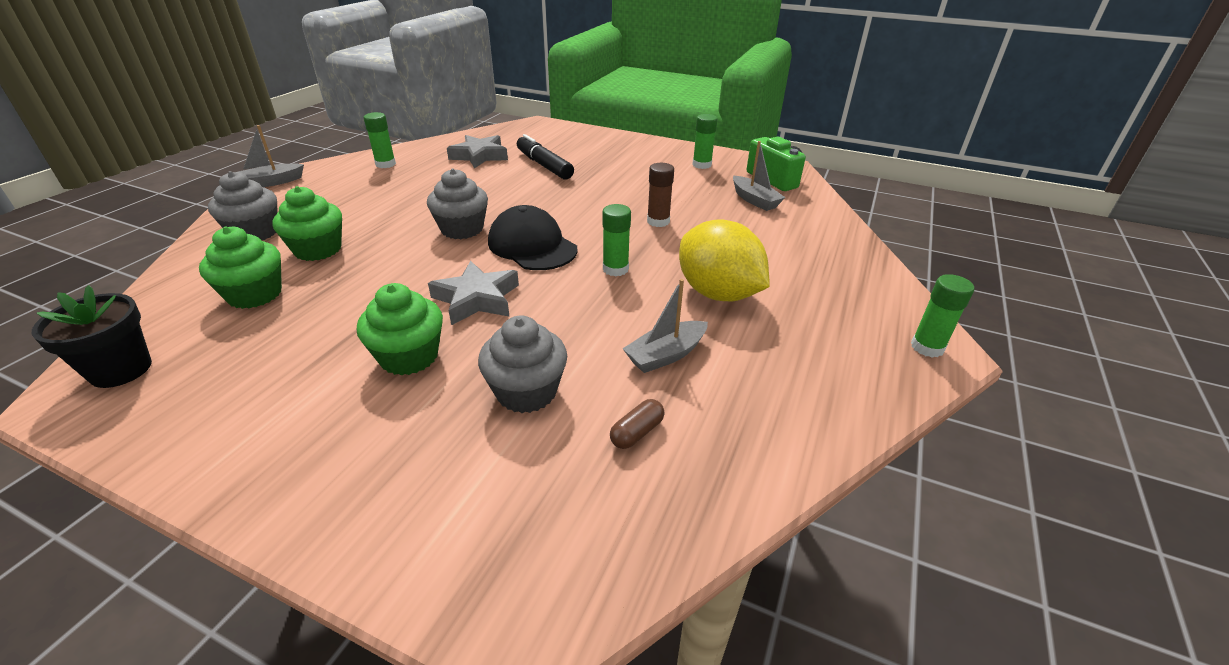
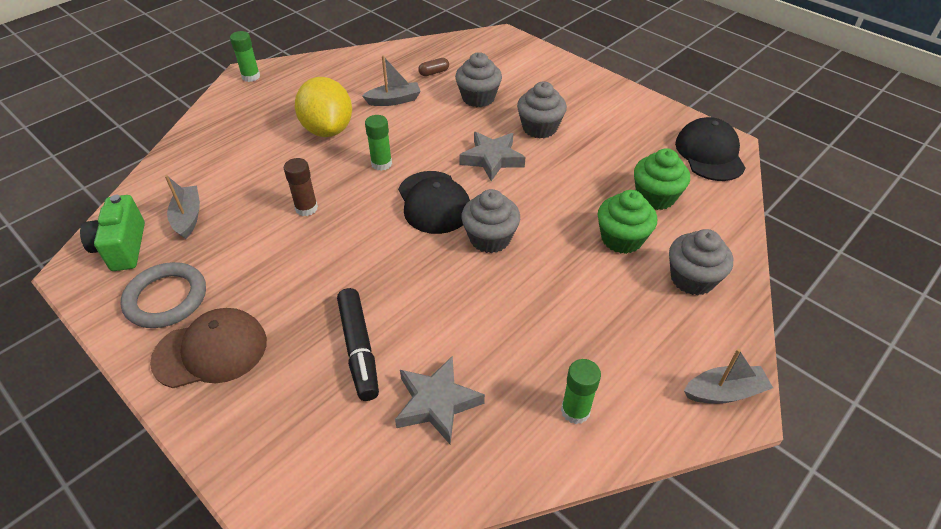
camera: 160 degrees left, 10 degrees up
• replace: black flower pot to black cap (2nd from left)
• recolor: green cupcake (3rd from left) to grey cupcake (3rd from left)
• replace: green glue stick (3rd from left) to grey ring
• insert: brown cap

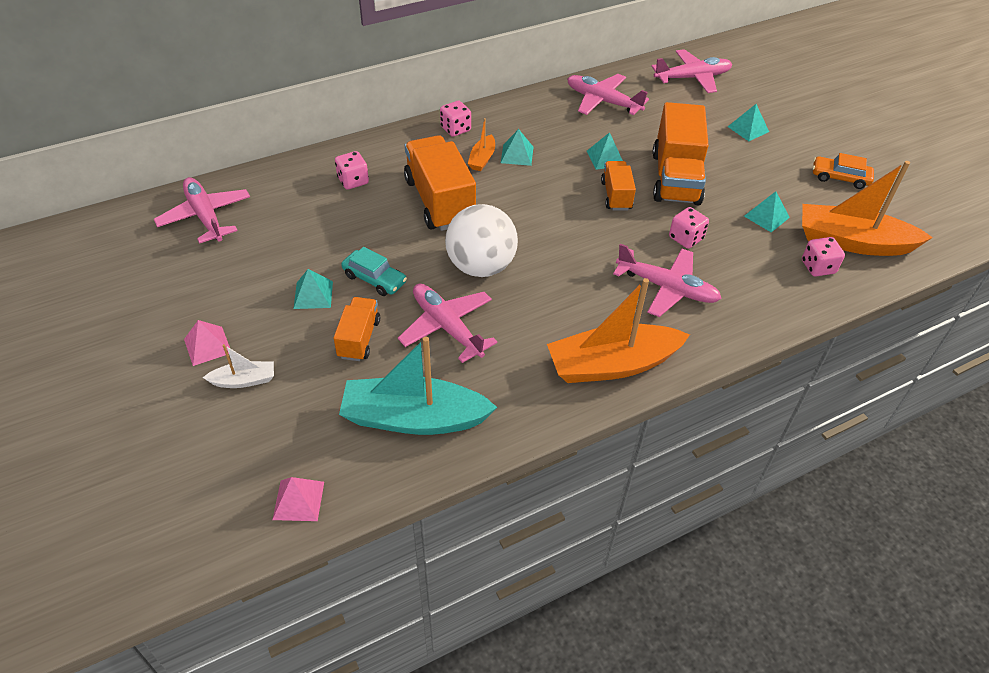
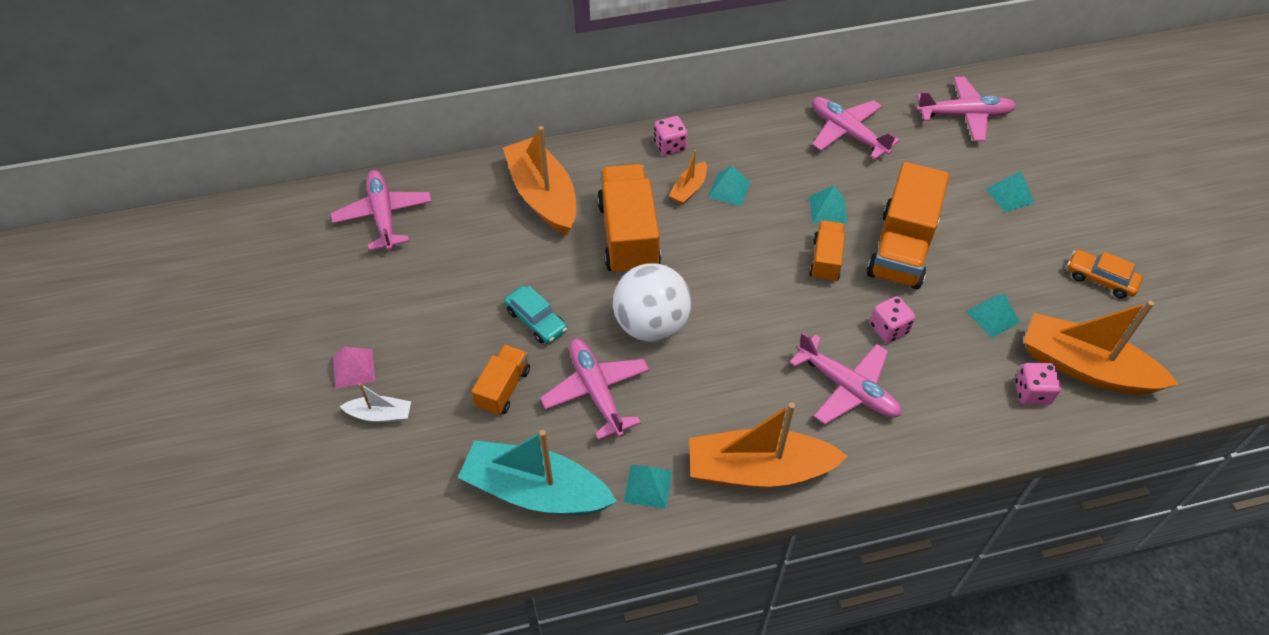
camera: 15 degrees right, 5 degrees up
• delete: pink pyramid (2nd from left)
• move: turquoise pyramid (1st from left)
• replace: pink dice (1st from left) to orange boat (1st from left)

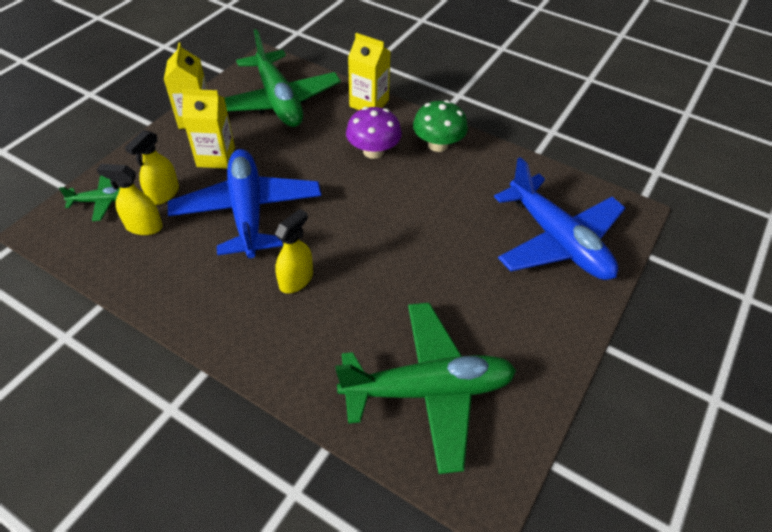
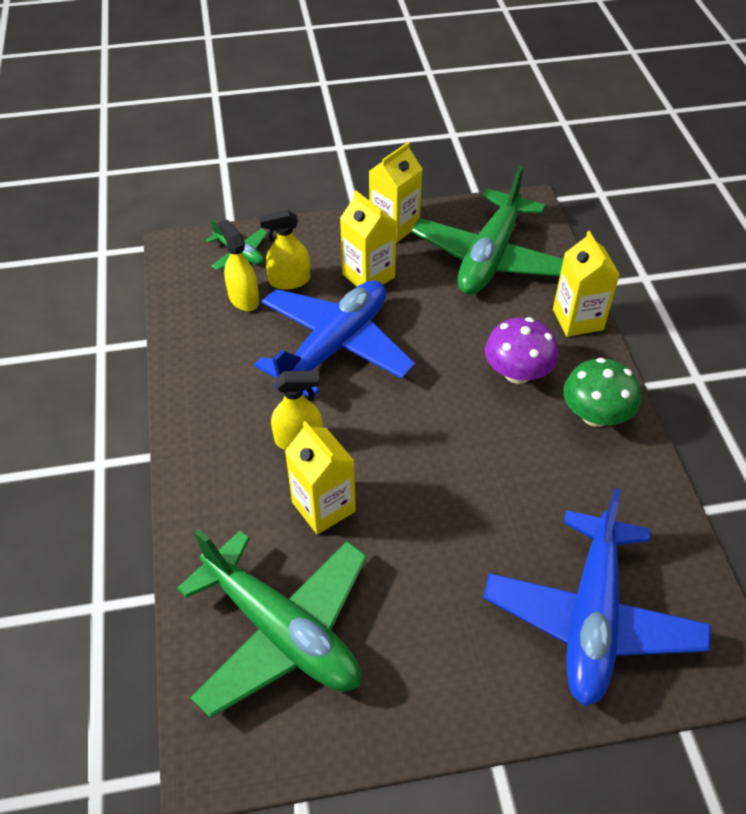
camera: 50 degrees right, 0 degrees up
• insert: yellow carton (1st from left)

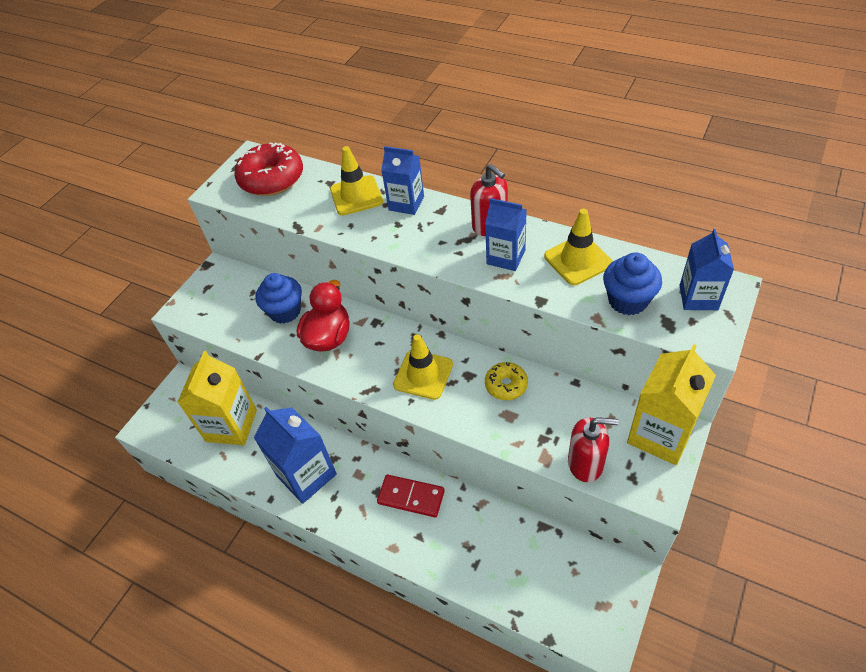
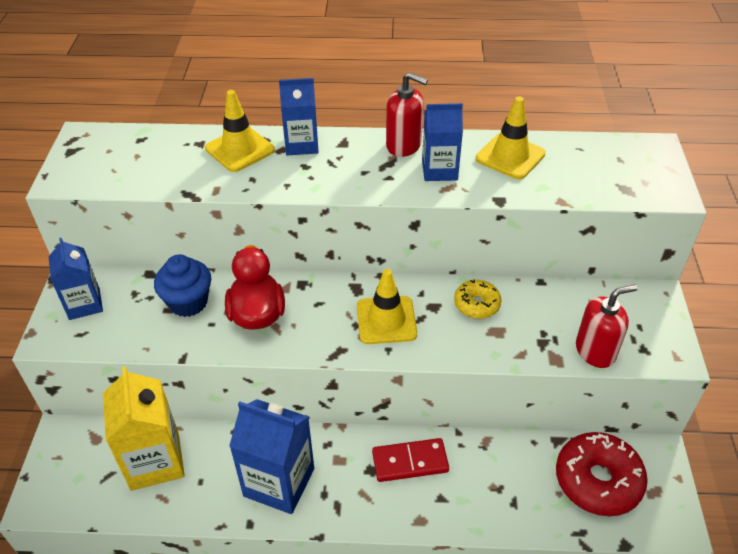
camera: 30 degrees left, 5 degrees down
• move: red donut
• delete: blue cupcake (2nd from left)
• delete: yellow carton (2nd from left)
• move: blue carton (4th from left in the first image) to blue carton (1st from left)

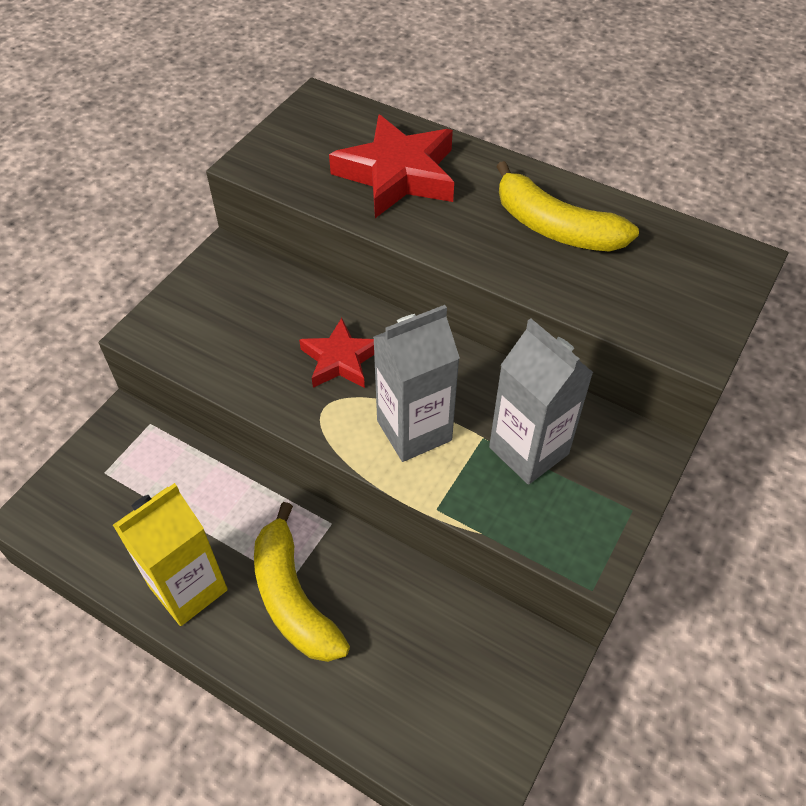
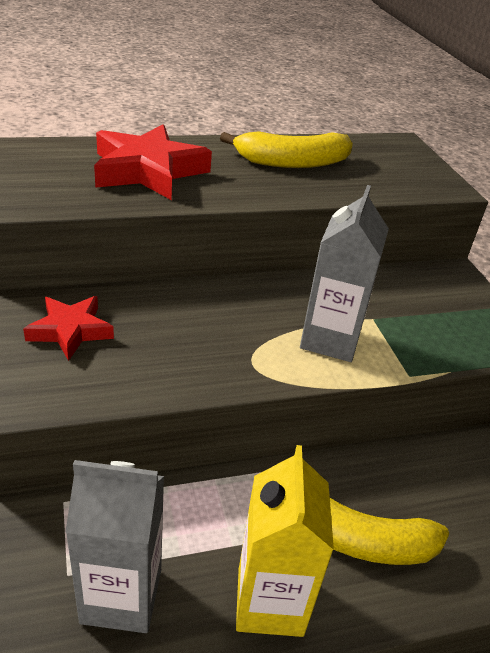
camera: 50 degrees left, 15 degrees down
• move: red star (1st from left)
• move: grey carton (2nd from left in the first image) to grey carton (1st from left)

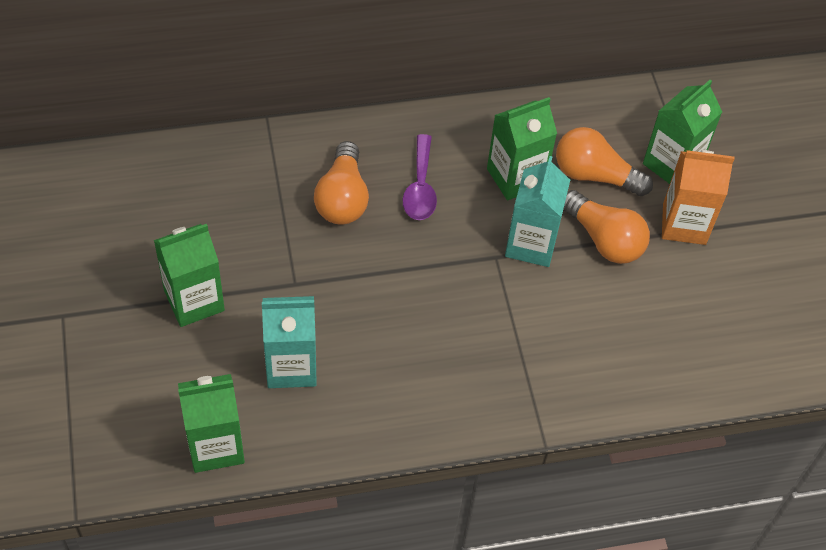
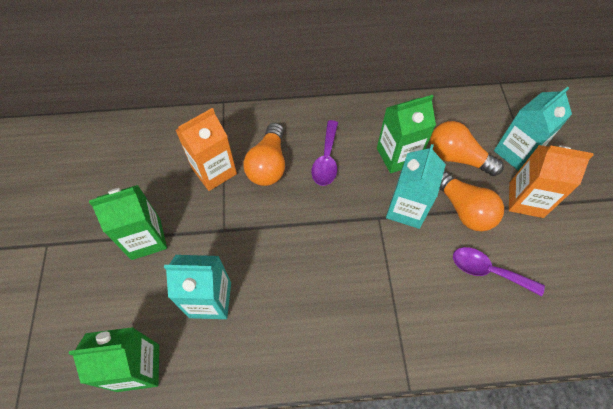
camera: 10 degrees right, 5 degrees up
• recolor: green carton (4th from left) to turquoise carton (3rd from left)
• insert: orange carton (1st from left)
• insert: purple spoon (2nd from left)

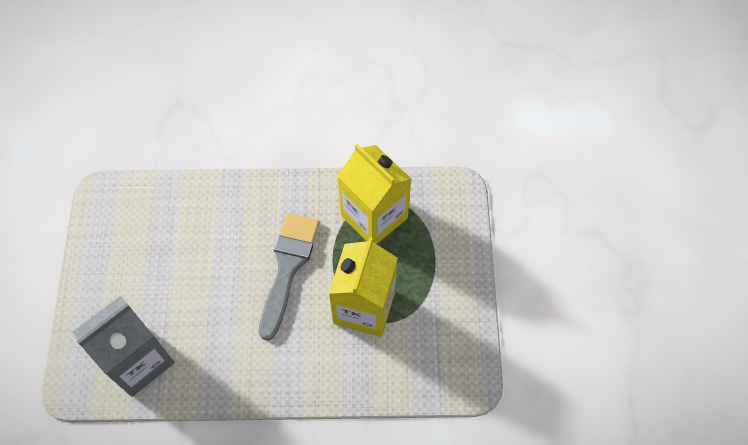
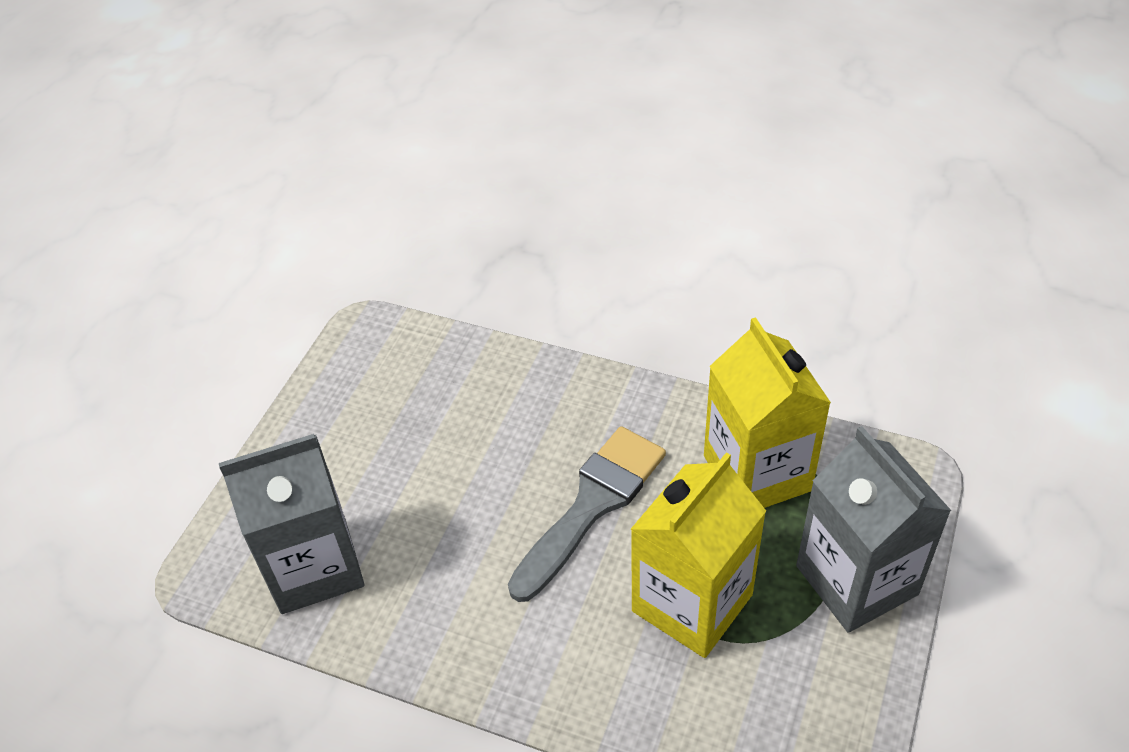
camera: 25 degrees right, 15 degrees down
• insert: grey carton (2nd from left)

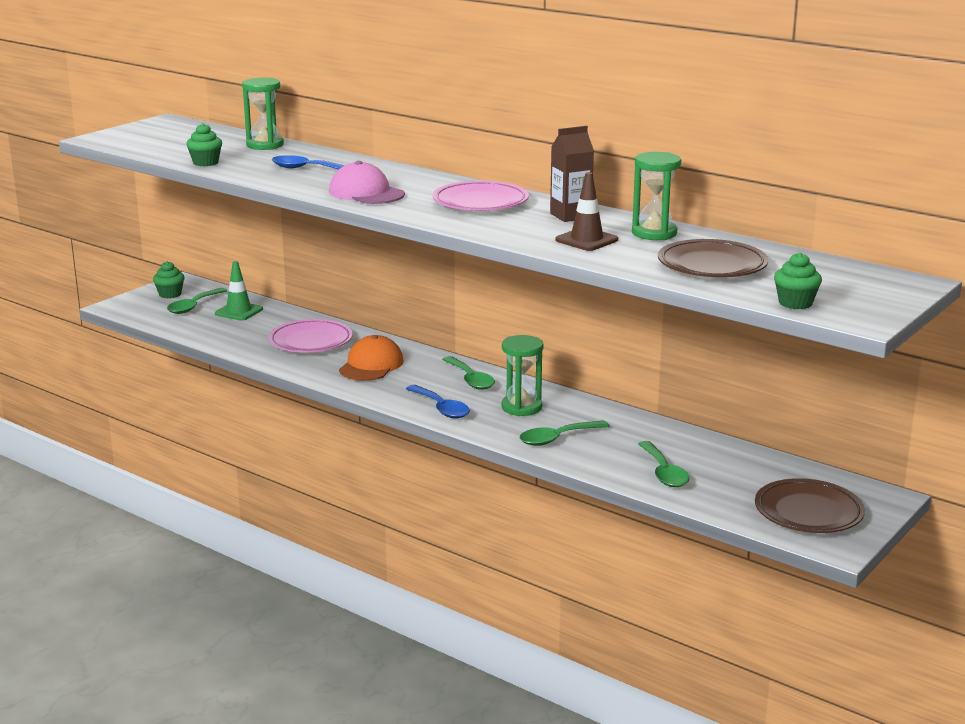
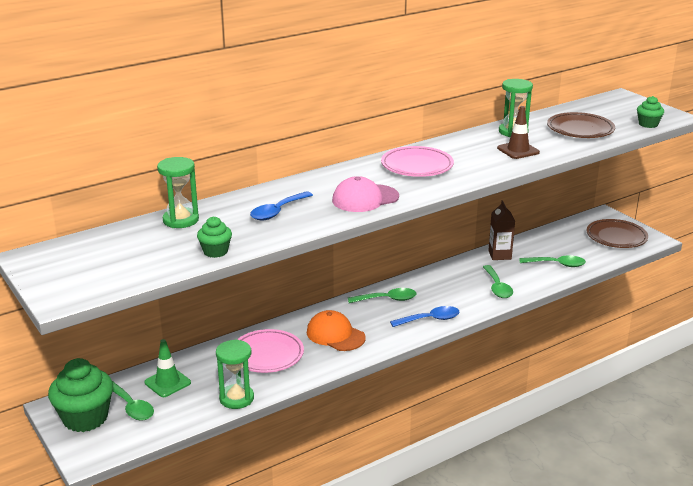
camera: 70 degrees left, 5 degrees up
• resize: green cupcake (1st from left) x1.93
• move: green hourglass (2nd from left)
• move: brown carton

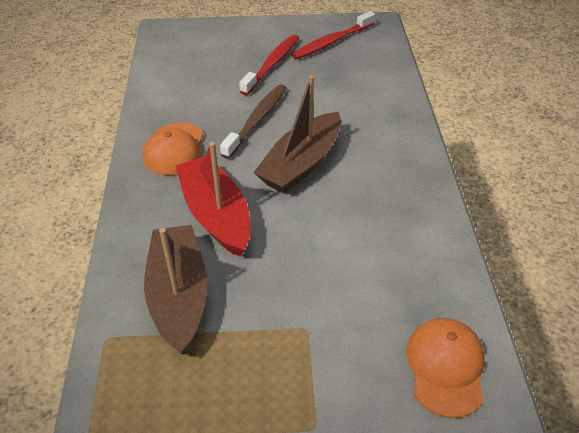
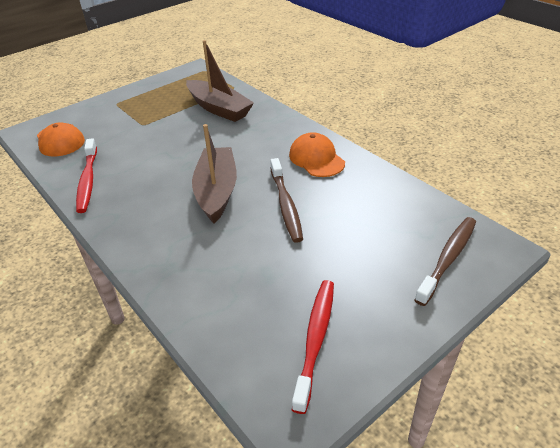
camera: 145 degrees right, 5 degrees down
• delete: red boat
• move: red toothbrush (1st from left)
• insert: brown toothbrush (2nd from left)

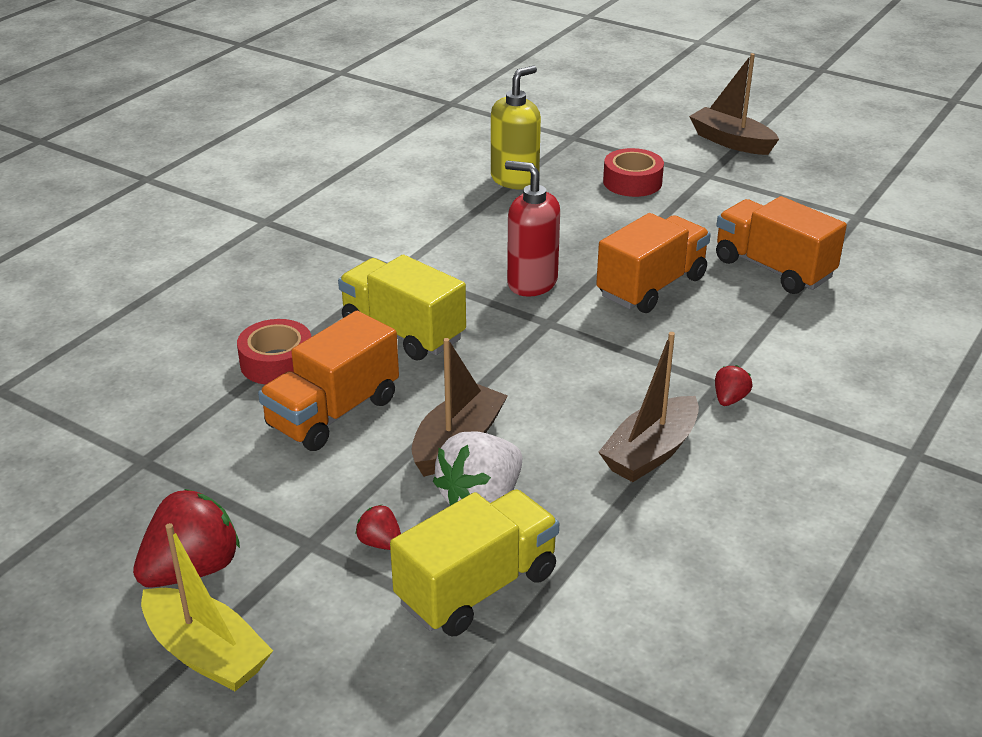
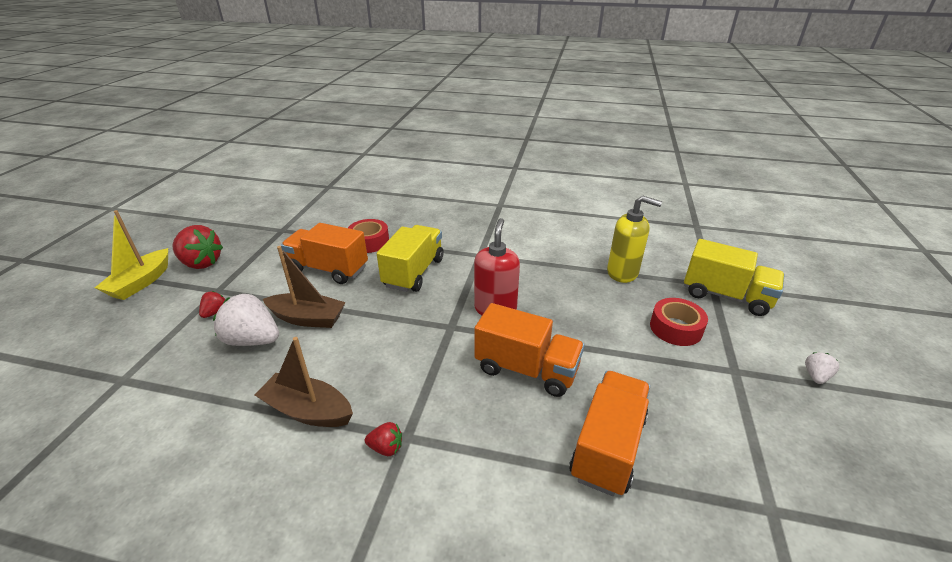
camera: 70 degrees right, 0 degrees up
• move: yellow truck (2nd from left)
• replace: brown boat (3rd from left) to white strawberry (2nd from left)

